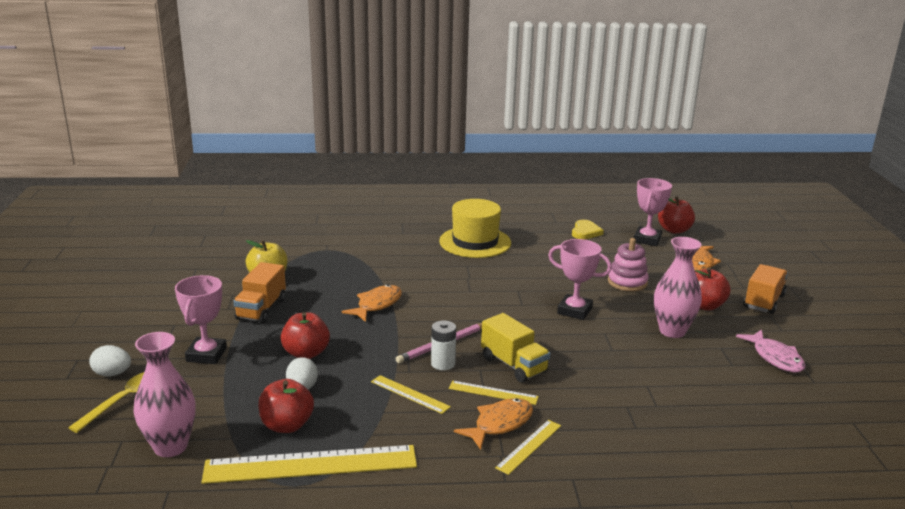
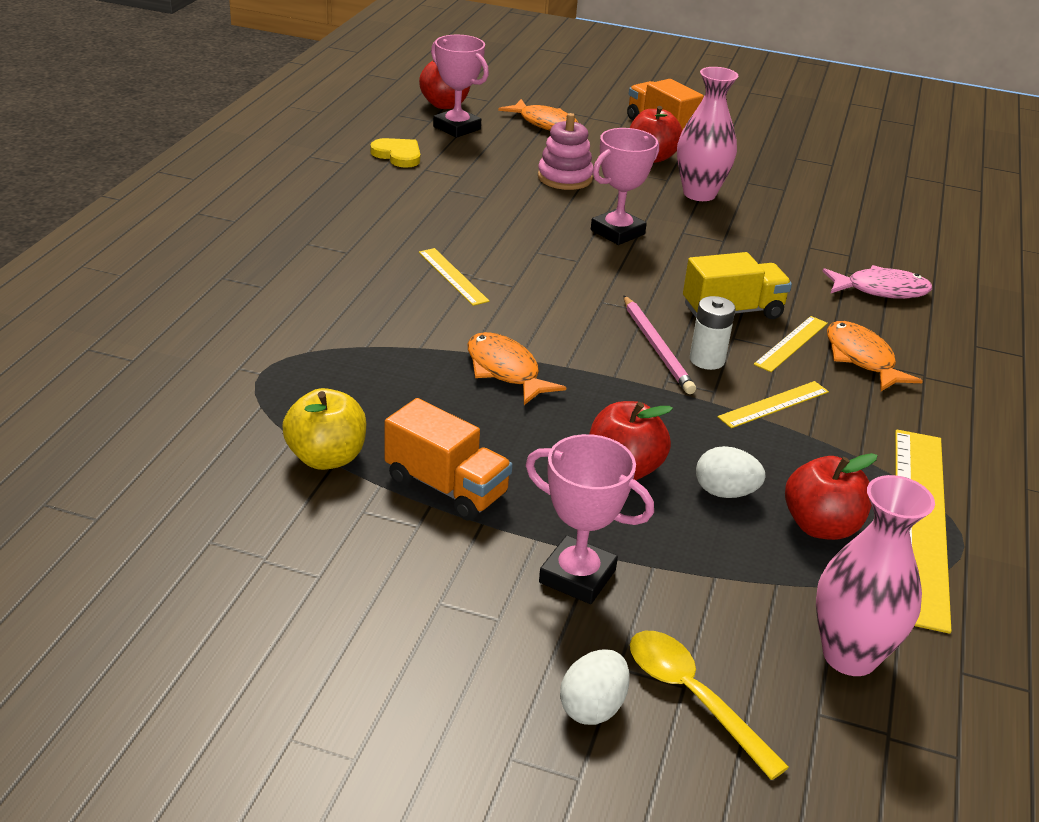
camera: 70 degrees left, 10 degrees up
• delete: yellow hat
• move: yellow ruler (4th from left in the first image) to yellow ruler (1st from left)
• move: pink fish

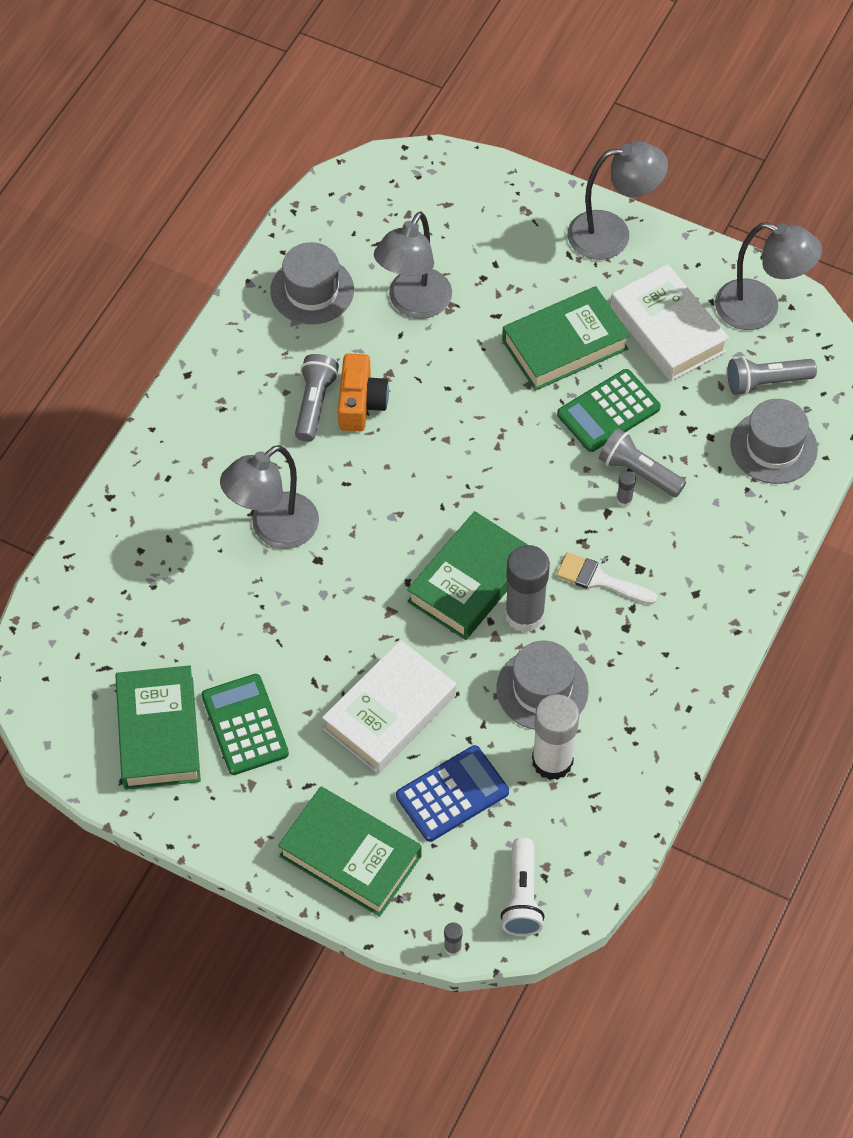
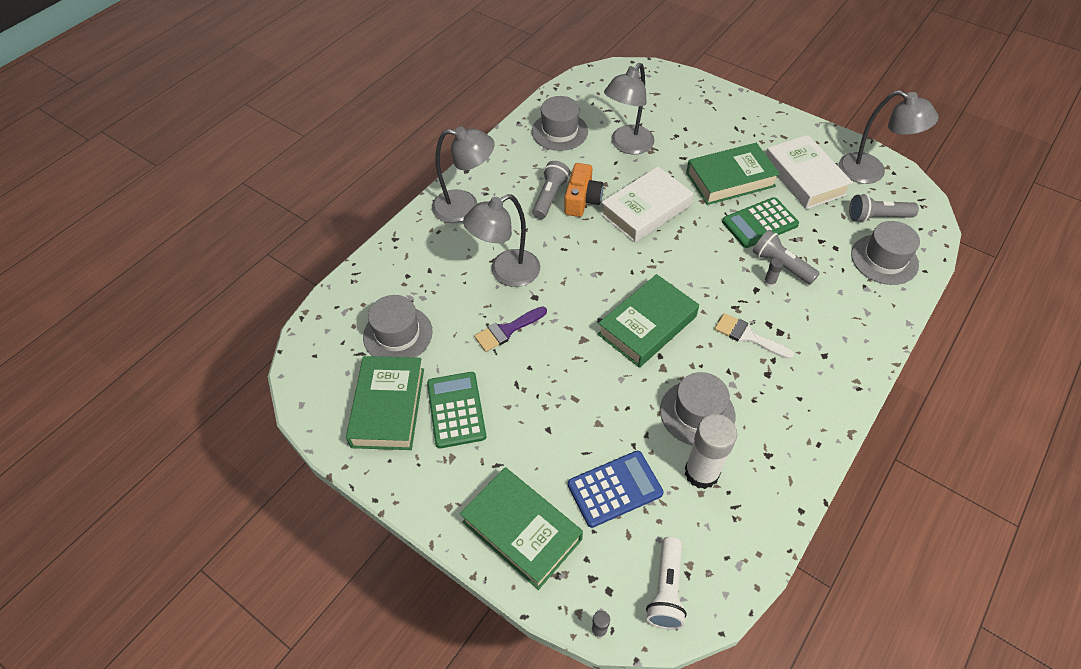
camera: 10 degrees right, 5 degrees down
• move: white book (1st from left)
• delete: grey glue stick (2nd from left)
• move: grey lamp (3rd from left in the first image) to grey lamp (1st from left)
• insert: grey hat (1st from left)
• insert: purple brush

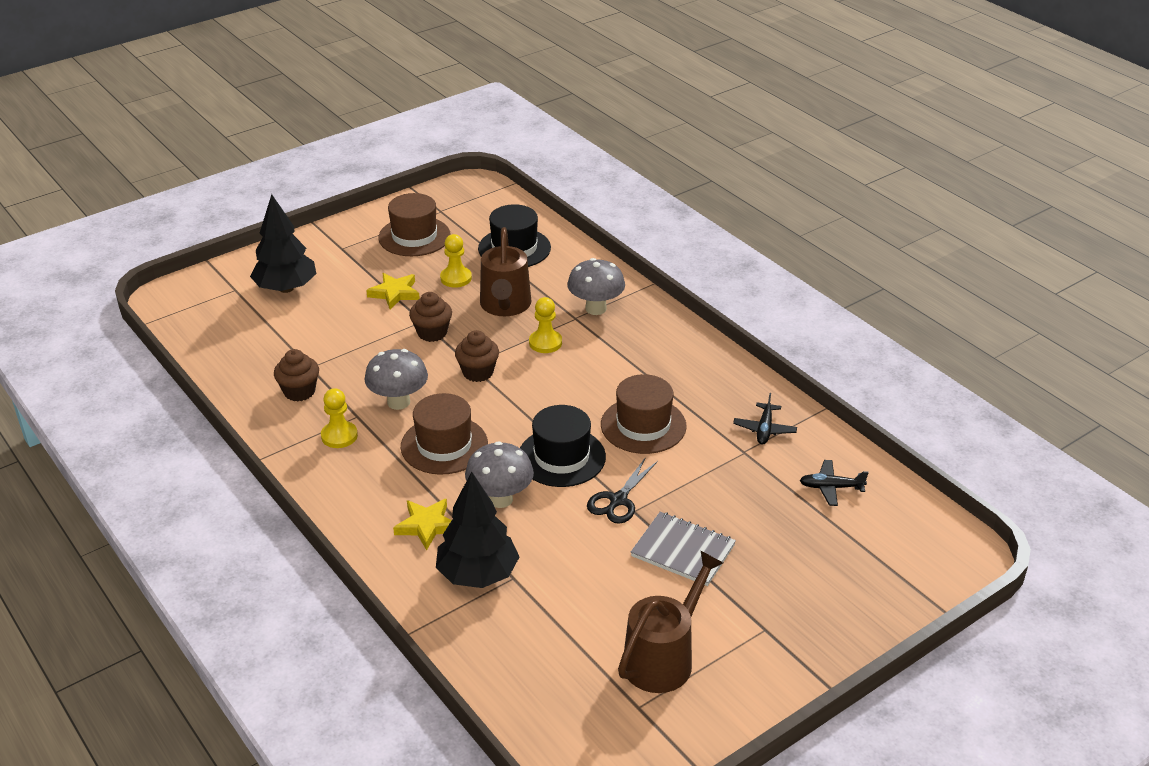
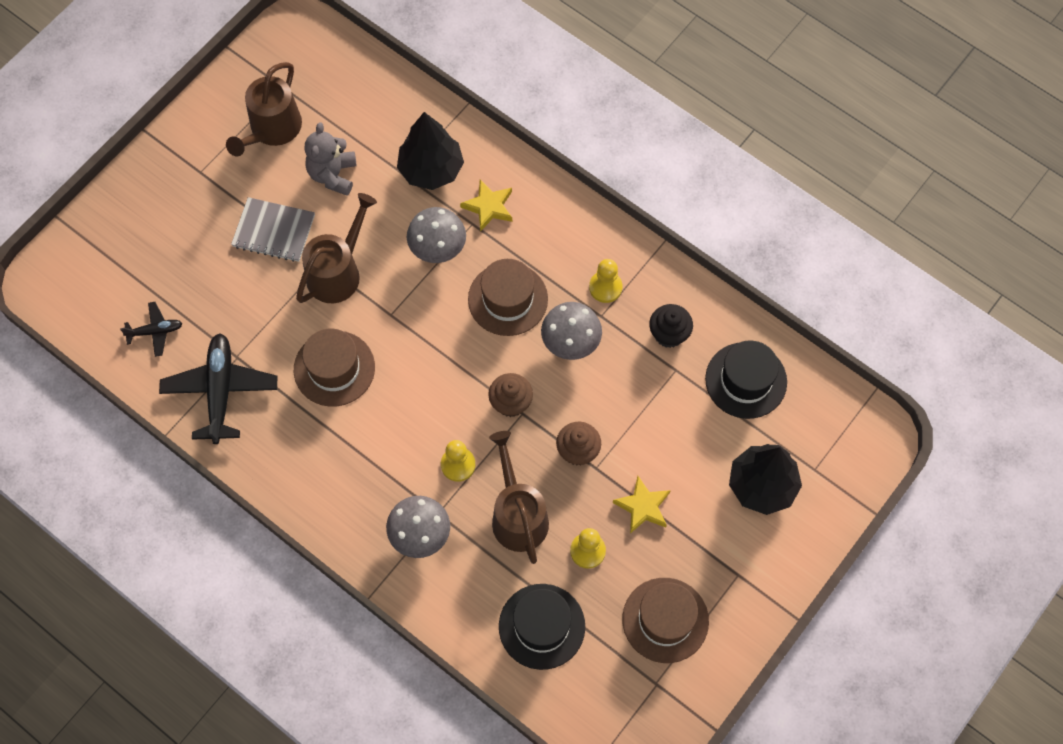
camera: 165 degrees right, 30 degrees up
• recolor: brown cupcake (1st from left) to black cupcake
• move: black hat (2nd from left)
• replace: black scissors to brown watering can (2nd from left)
• resize: black plane (1st from left in the first image) x1.94
• insert: grey teddy bear

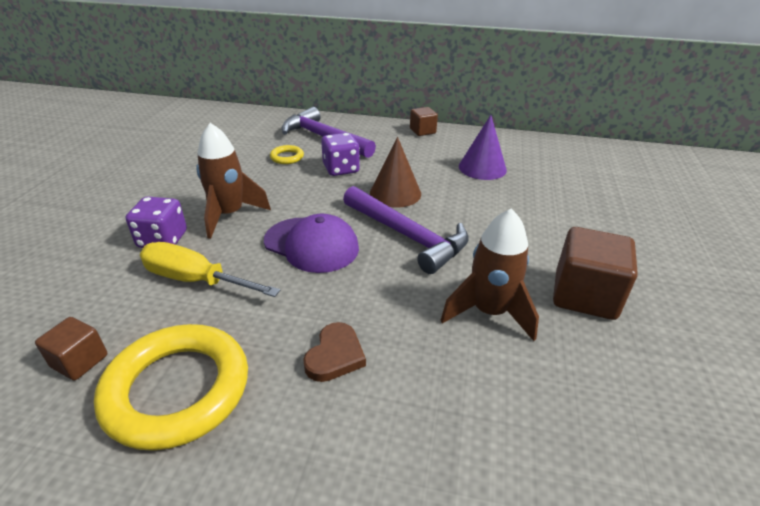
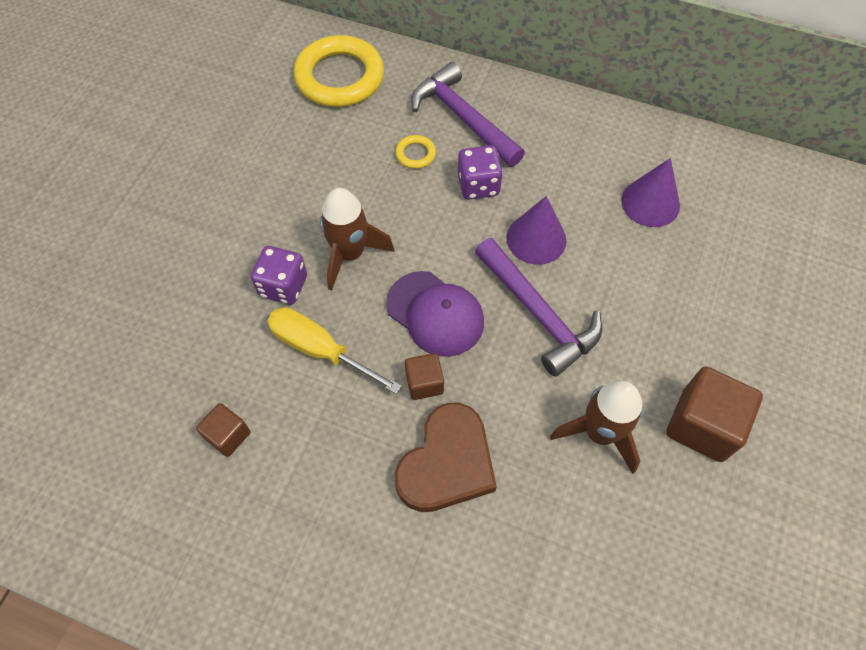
camera: 10 degrees right, 25 degrees up
• move: yellow ring (1st from left)
• resize: brown heart x1.84
• recolor: brown cone to purple cone (1st from left)
• move: brown cube (2nd from left)

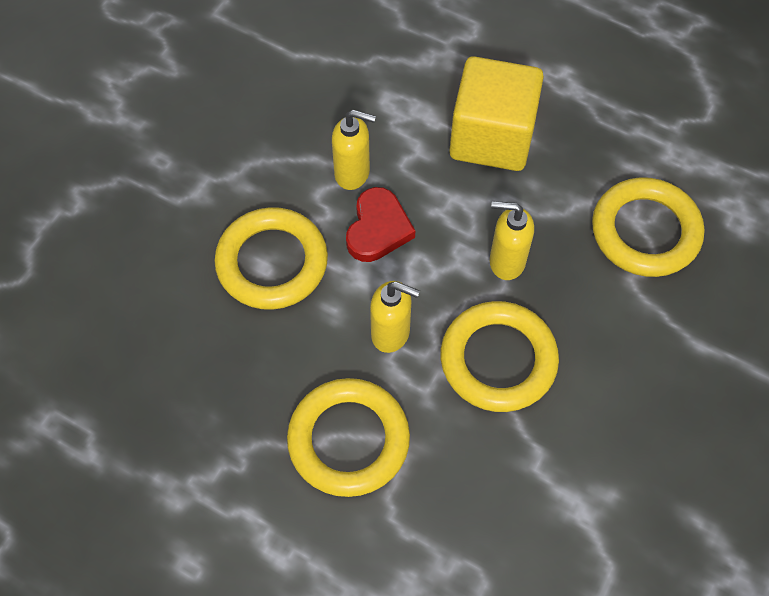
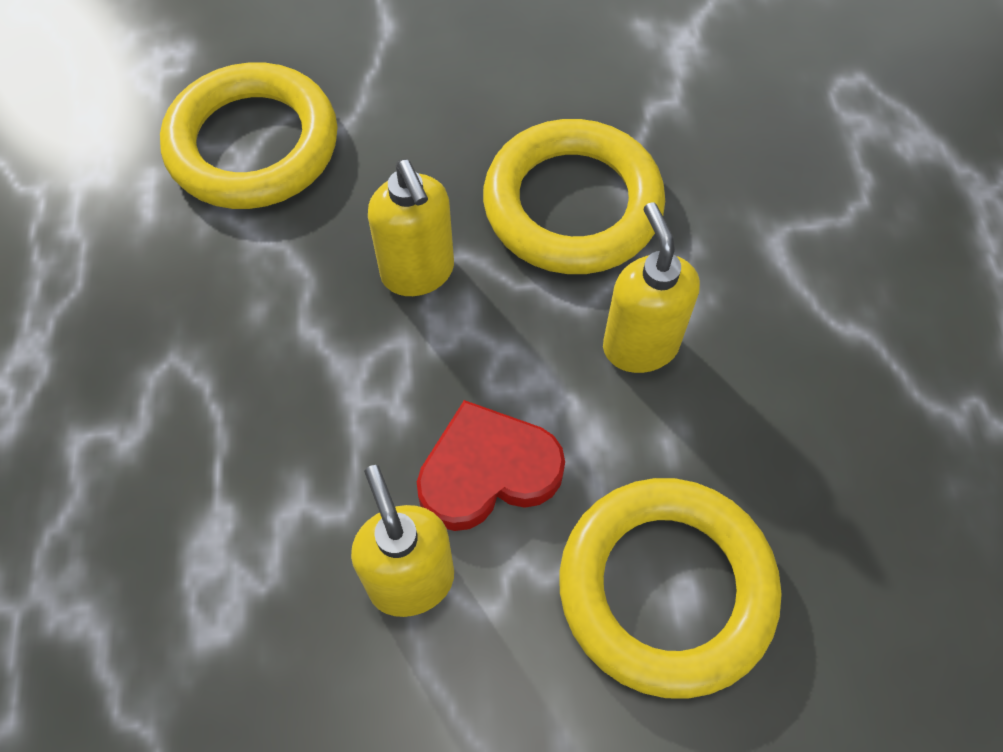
camera: 125 degrees left, 0 degrees up
• delete: yellow ring (2nd from left)
• delete: yellow cube

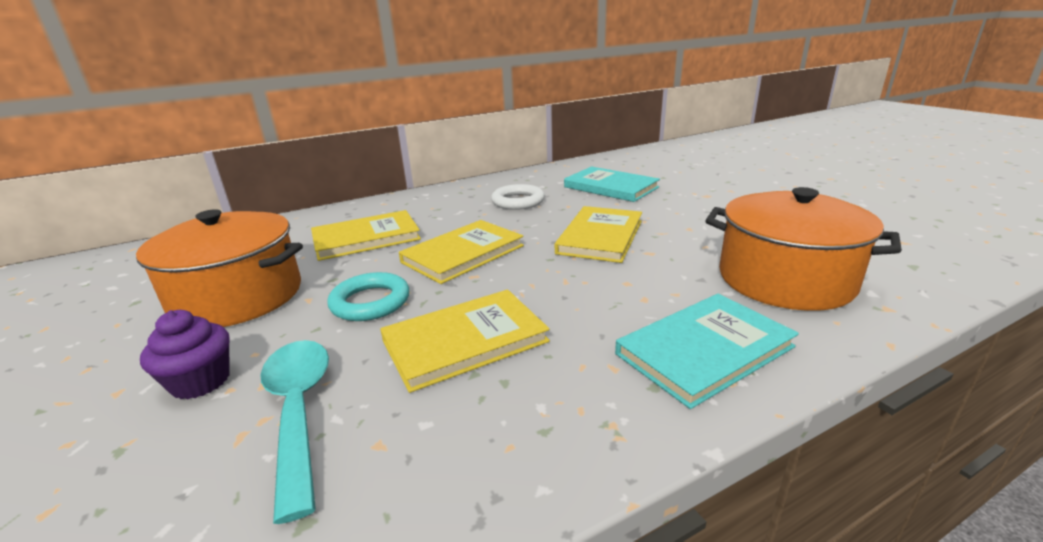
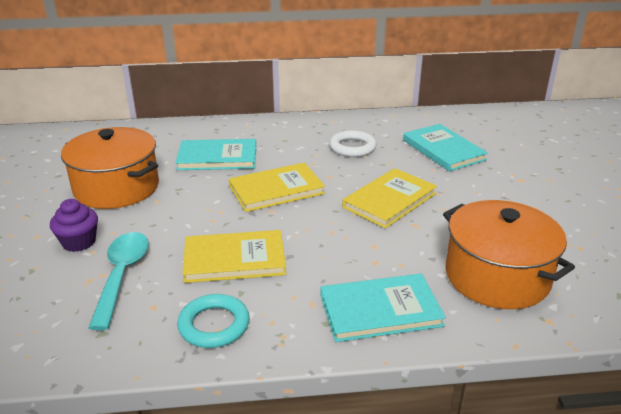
camera: 20 degrees right, 5 degrees up
• recolor: yellow book (1st from left) to turquoise book (1st from left)
• move: turquoise ring

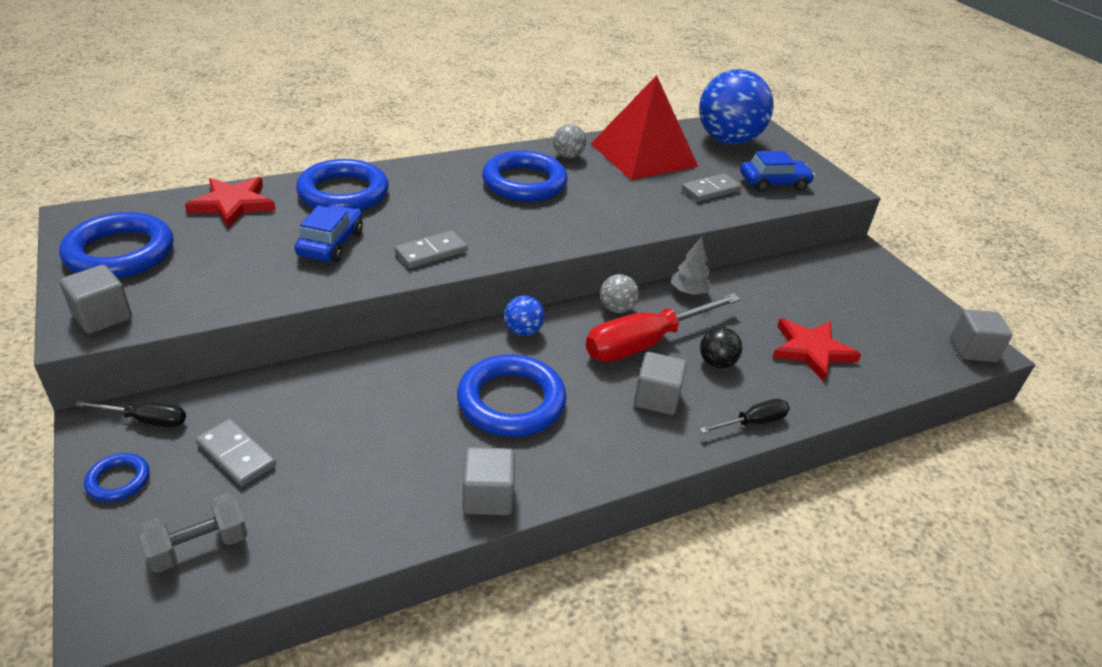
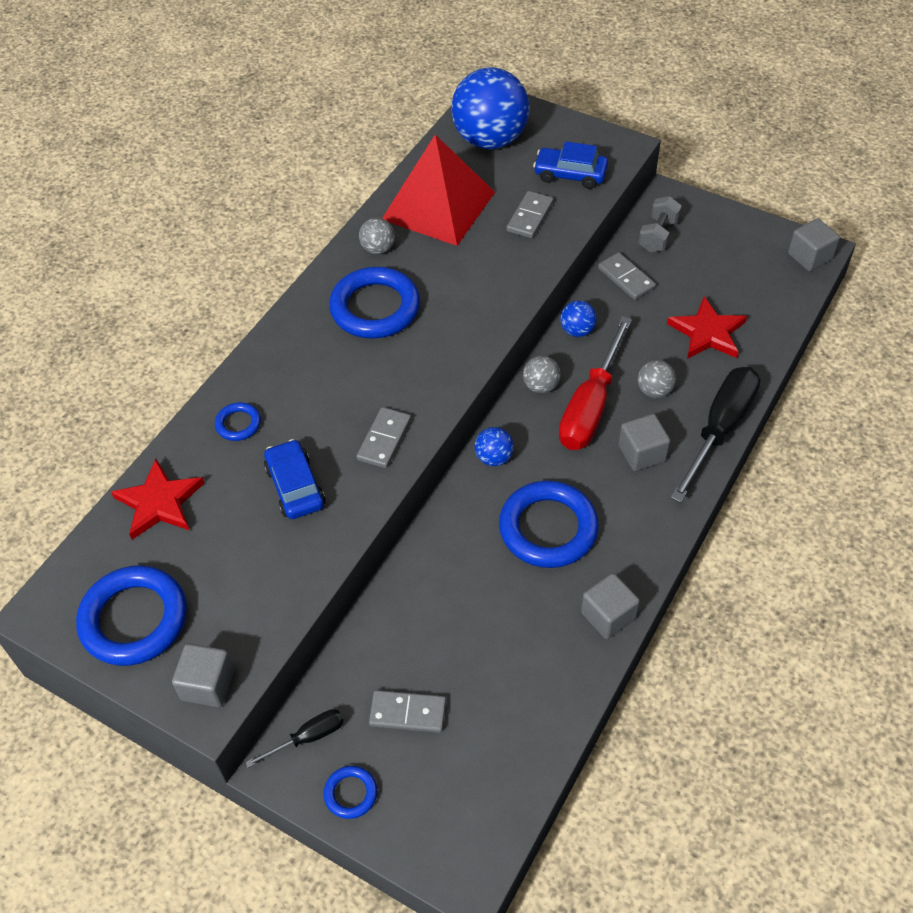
camera: 30 degrees left, 15 degrees up
• move: grey dumbbell
• resize: blue ring (3rd from left in the first image) x0.47
• replace: grey tree to blue ball (3rd from left)
• recolor: black ball to grey ball (3rd from left)
• resize: black screwdriver (2nd from left) x2.02
• rotate: blue car (2nd from left) 120 degrees counterclockwise
• insert: grey domino (4th from left)

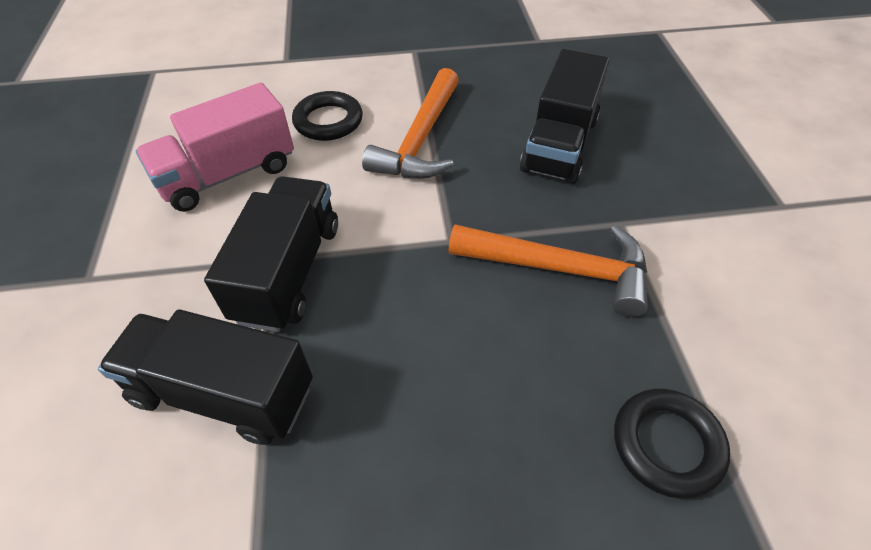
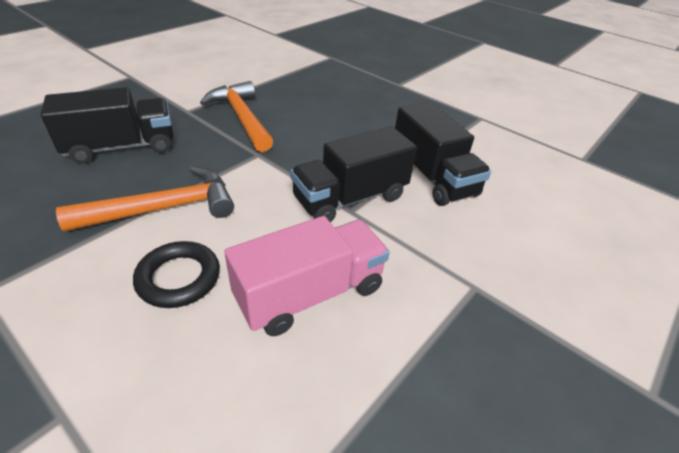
camera: 135 degrees left, 10 degrees down
• rotate: pink truck 45 degrees counterclockwise
• delete: black ring (2nd from left)

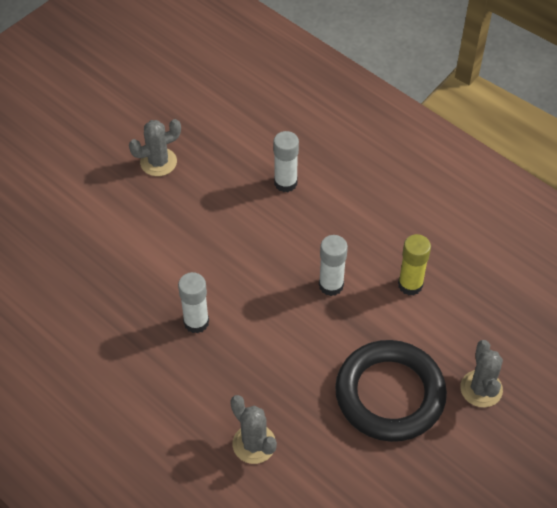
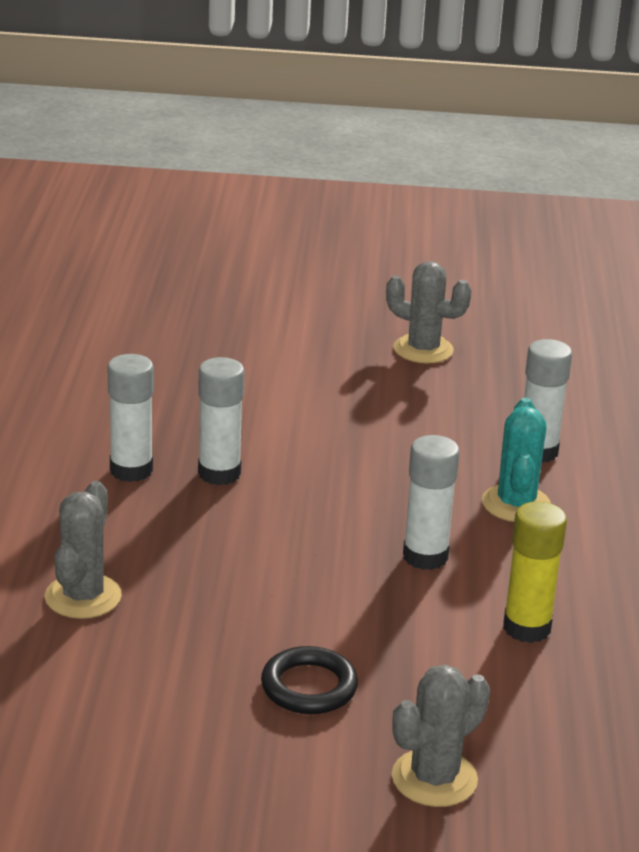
camera: 50 degrees right, 25 degrees down
• resize: black ring x0.46
• insert: white glue stick (1st from left)
• insert: turquoise cactus

